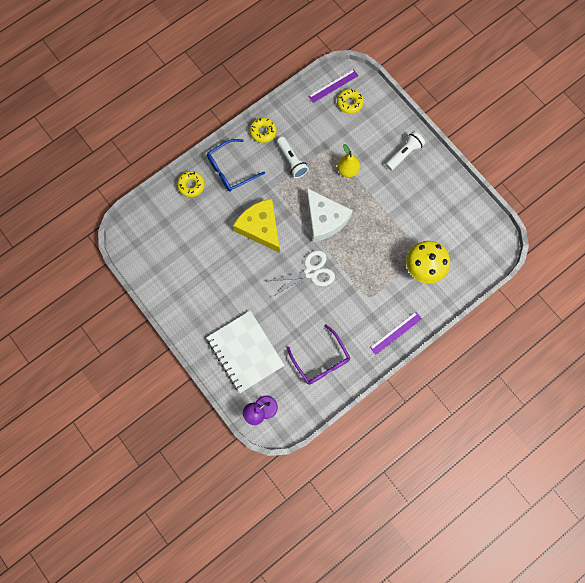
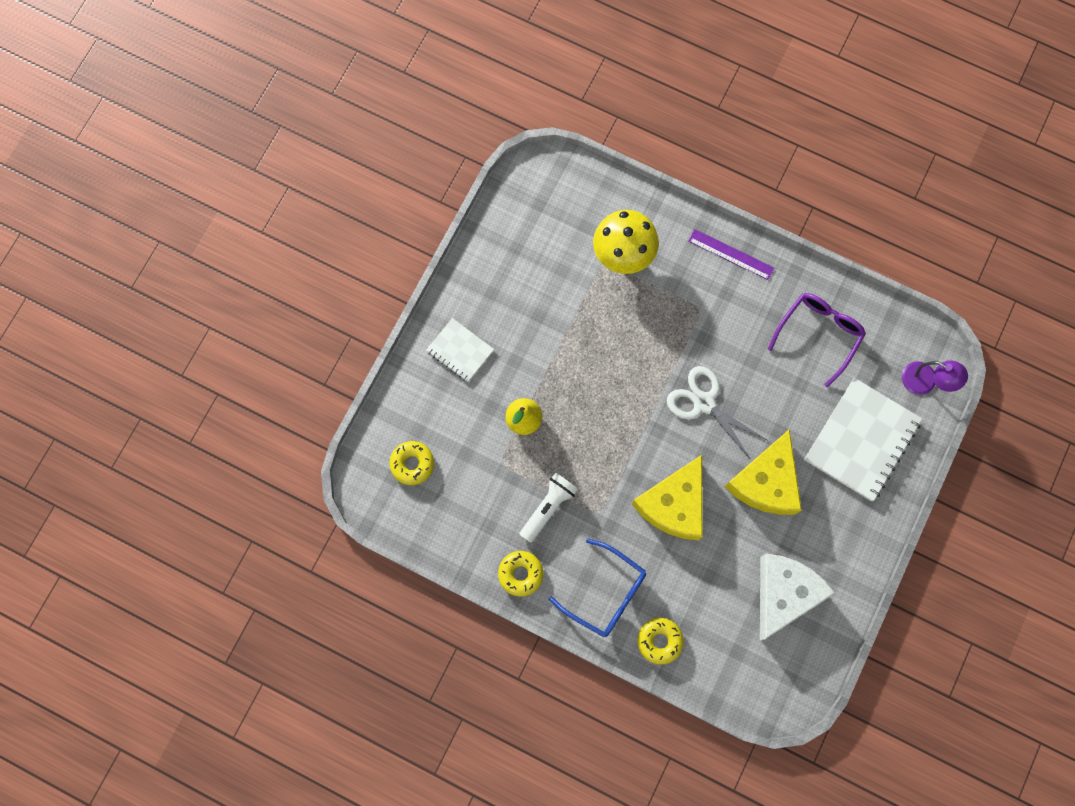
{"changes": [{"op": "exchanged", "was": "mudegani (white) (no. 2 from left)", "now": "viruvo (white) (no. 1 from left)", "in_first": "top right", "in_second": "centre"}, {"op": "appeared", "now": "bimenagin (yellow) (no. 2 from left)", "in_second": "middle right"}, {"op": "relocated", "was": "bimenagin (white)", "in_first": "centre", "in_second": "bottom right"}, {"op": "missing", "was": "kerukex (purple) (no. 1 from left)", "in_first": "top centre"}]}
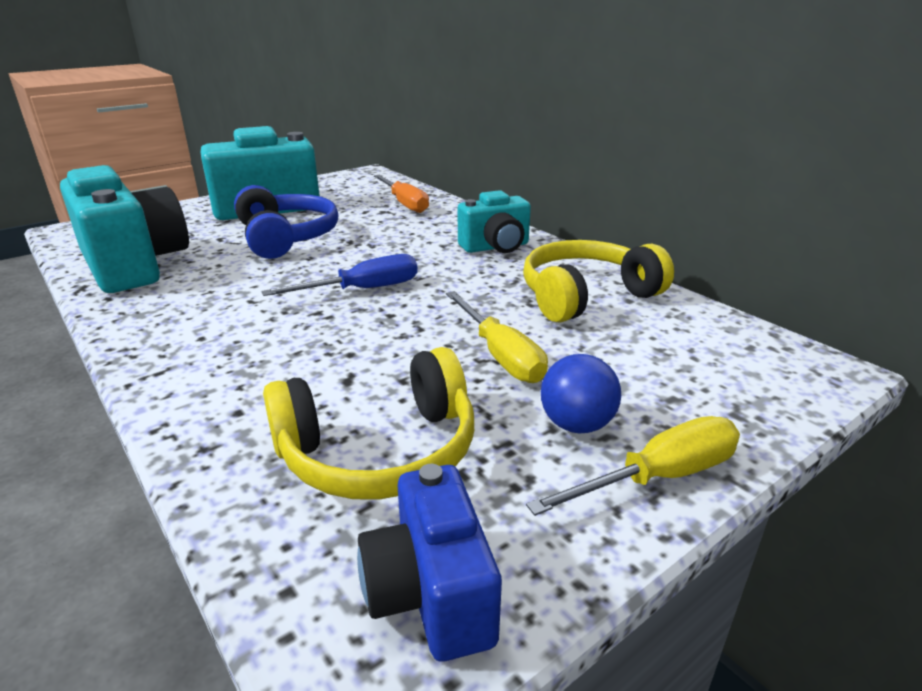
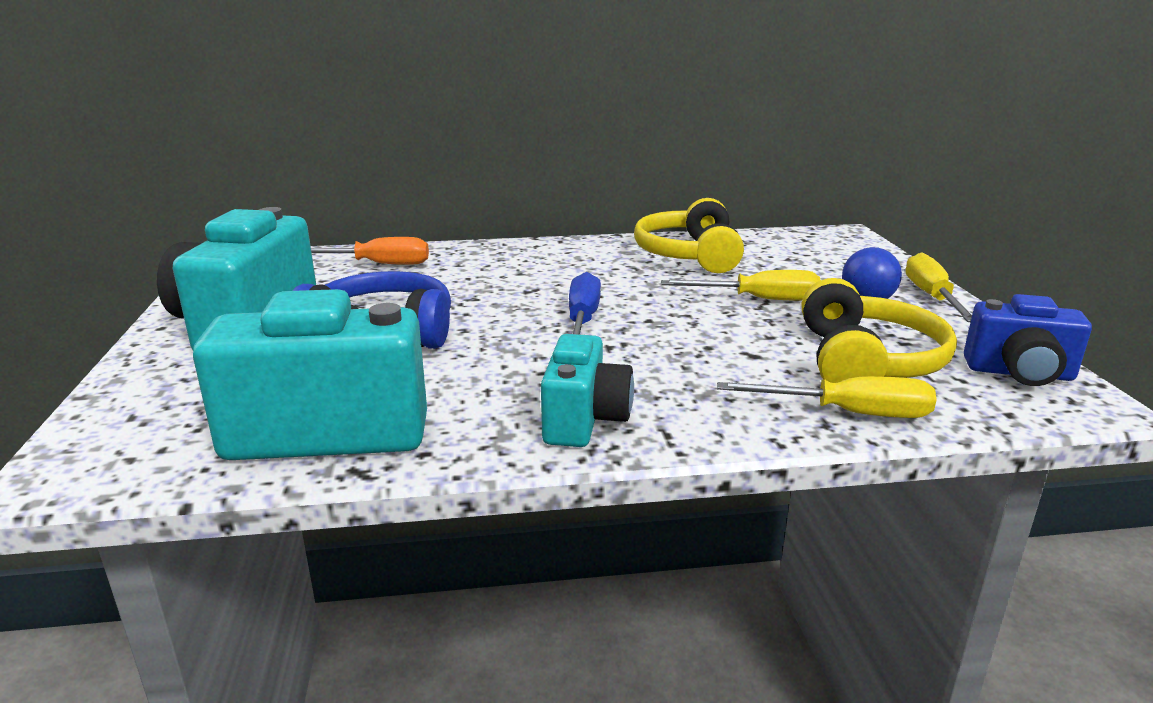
{"changes": [{"op": "relocated", "was": "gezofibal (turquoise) (no. 3 from left)", "in_first": "top centre", "in_second": "centre"}, {"op": "appeared", "now": "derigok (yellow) (no. 2 from left)", "in_second": "middle right"}]}
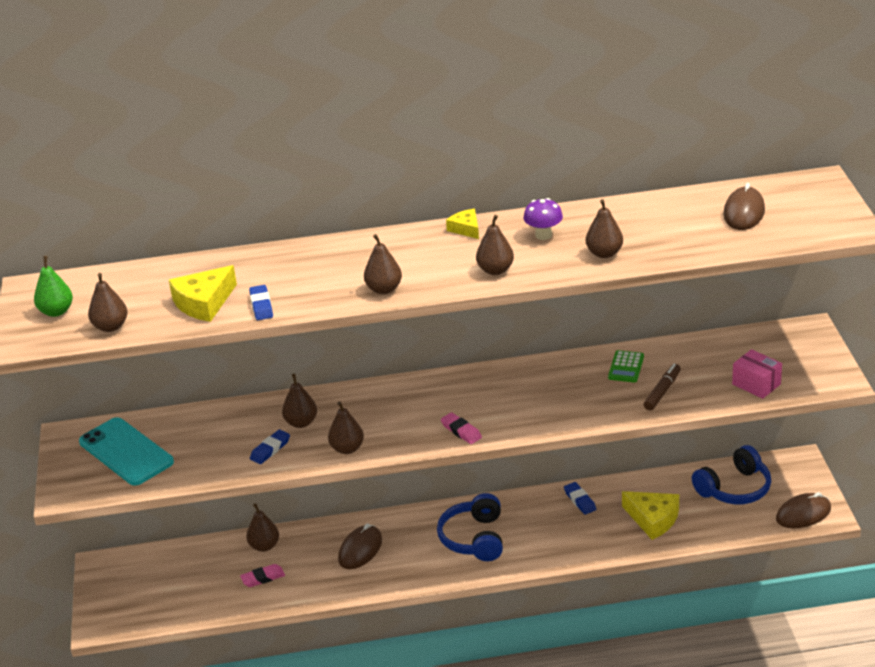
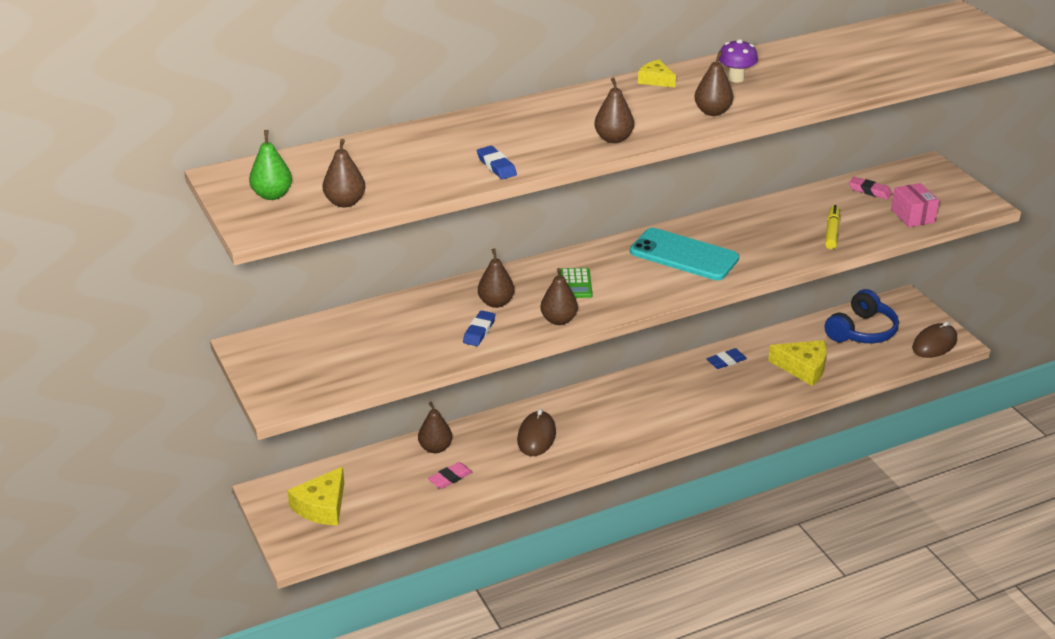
{"changes": [{"op": "relocated", "was": "bimenagin (yellow) (no. 1 from left)", "in_first": "middle left", "in_second": "bottom left"}, {"op": "relocated", "was": "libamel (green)", "in_first": "middle right", "in_second": "centre"}, {"op": "relocated", "was": "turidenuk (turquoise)", "in_first": "bottom left", "in_second": "centre"}, {"op": "spun", "was": "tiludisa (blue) (no. 3 from left)", "in_first": "bottom centre", "in_second": "middle right", "clockwise": -75}, {"op": "colour", "was": "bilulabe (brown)", "now": "bilulabe (yellow)", "in_first": "middle right", "in_second": "middle right"}, {"op": "relocated", "was": "tiludisa (pink) (no. 2 from left)", "in_first": "centre", "in_second": "top right"}, {"op": "spun", "was": "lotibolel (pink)", "in_first": "middle right", "in_second": "top right", "clockwise": 45}, {"op": "missing", "was": "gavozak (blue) (no. 1 from left)", "in_first": "bottom centre"}, {"op": "missing", "was": "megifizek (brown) (no. 7 from left)", "in_first": "middle right"}, {"op": "missing", "was": "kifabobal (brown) (no. 2 from left)", "in_first": "top right"}]}
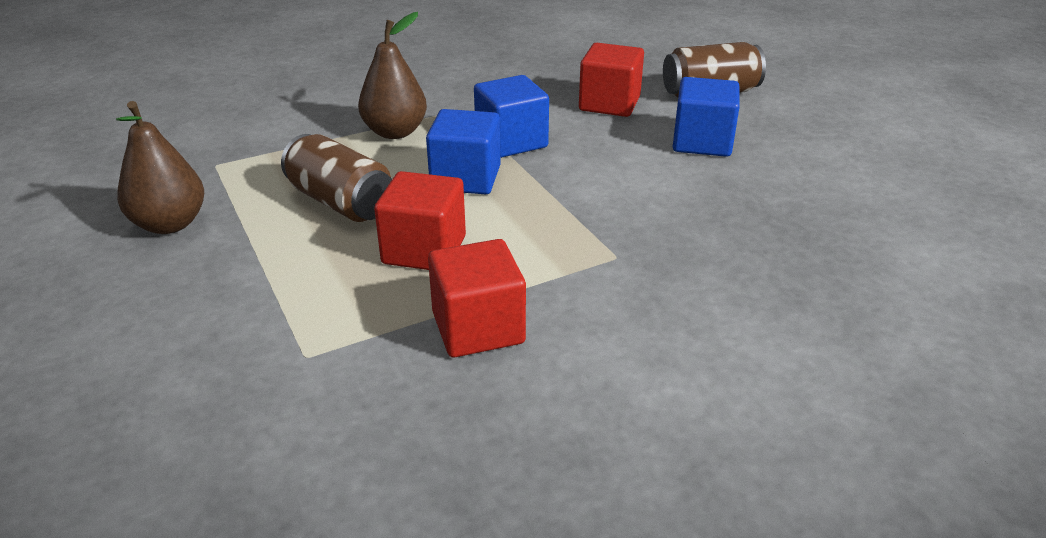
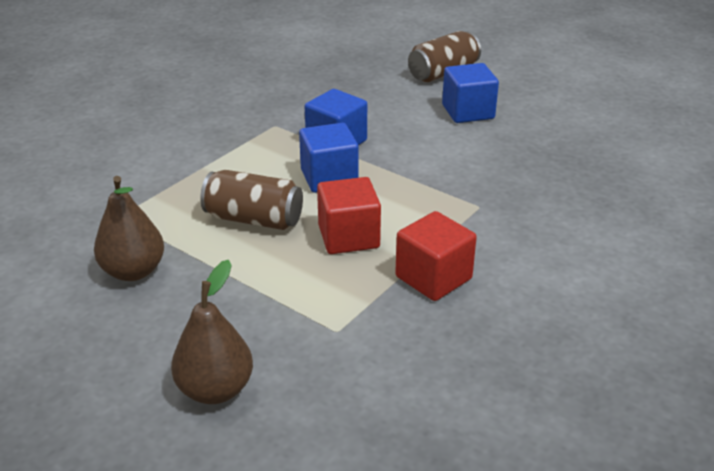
{"changes": [{"op": "relocated", "was": "megifizek (brown) (no. 2 from left)", "in_first": "top centre", "in_second": "bottom left"}, {"op": "missing", "was": "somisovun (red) (no. 3 from left)", "in_first": "top centre"}]}
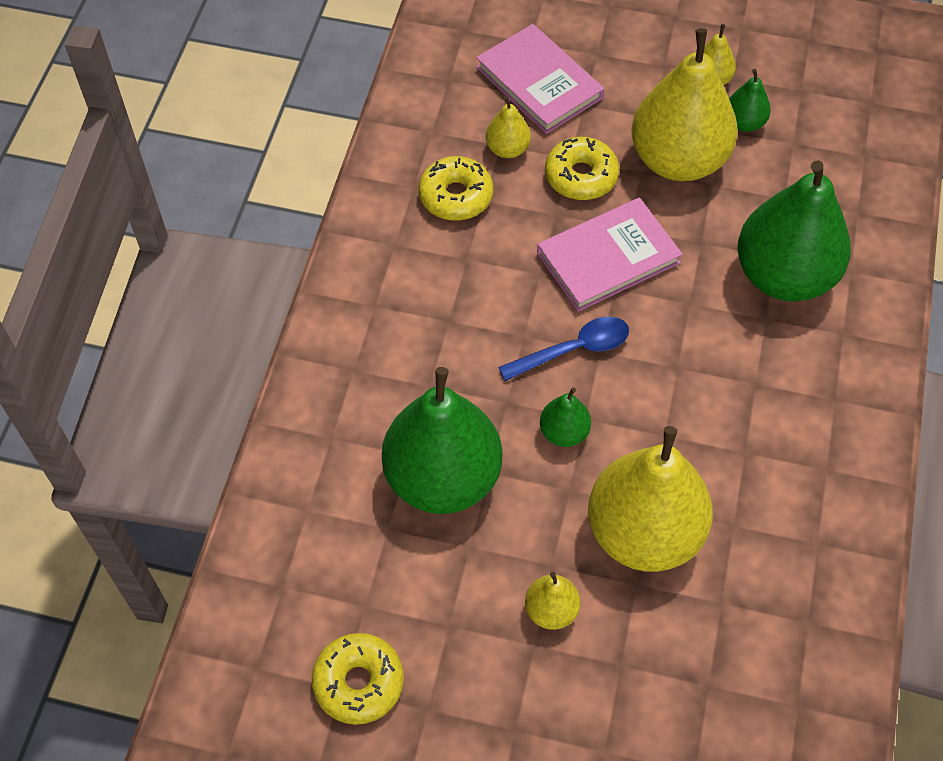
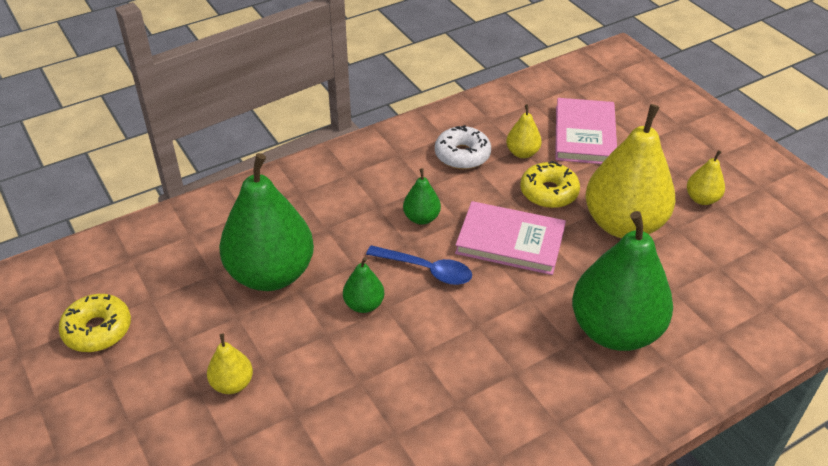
{"changes": [{"op": "relocated", "was": "megifizek (green) (no. 3 from left)", "in_first": "top right", "in_second": "centre"}, {"op": "colour", "was": "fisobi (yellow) (no. 2 from left)", "now": "fisobi (white)", "in_first": "top centre", "in_second": "top centre"}, {"op": "missing", "was": "megifizek (yellow) (no. 3 from left)", "in_first": "middle right"}]}
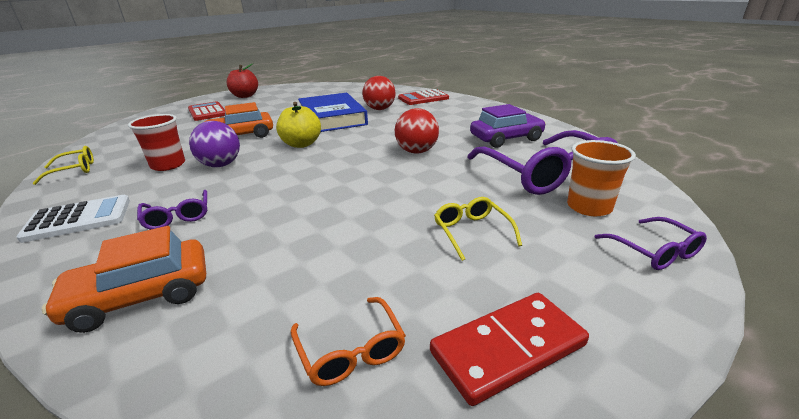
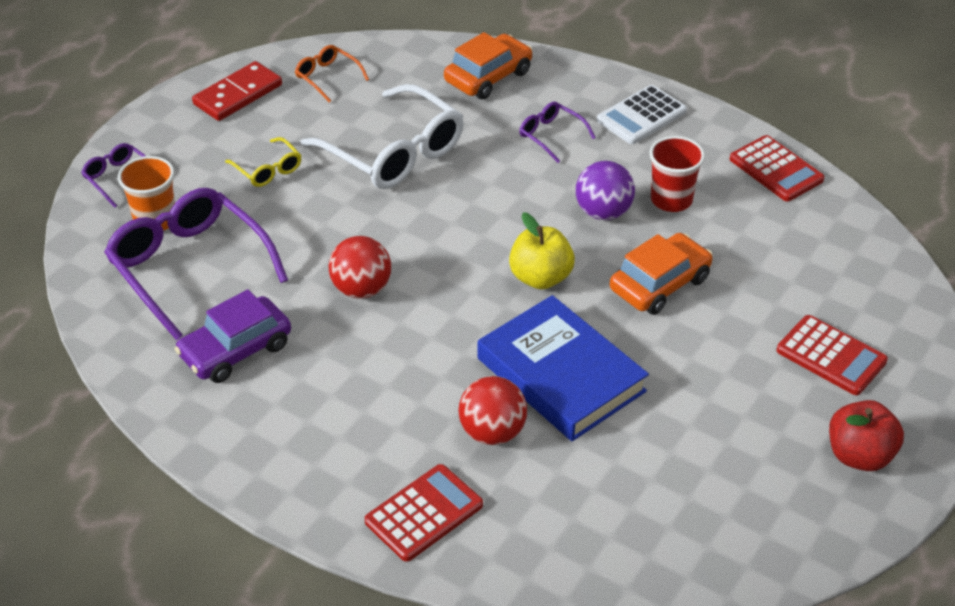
{"changes": [{"op": "appeared", "now": "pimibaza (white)", "in_second": "top centre"}, {"op": "exchanged", "was": "pimibaza (yellow) (no. 1 from left)", "now": "libamel (red) (no. 2 from left)", "in_first": "middle left", "in_second": "top right"}]}
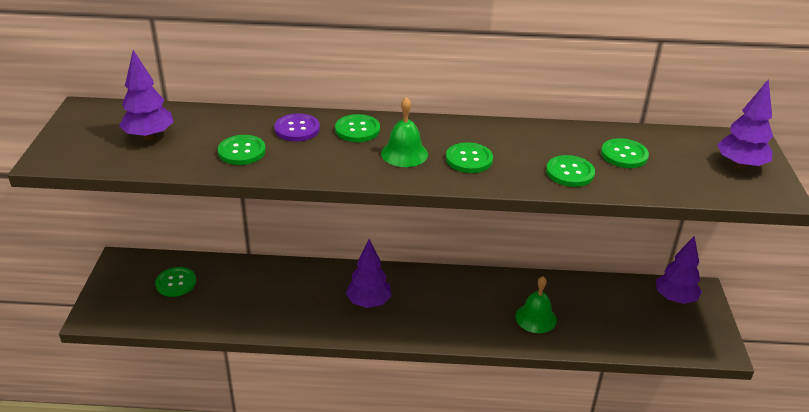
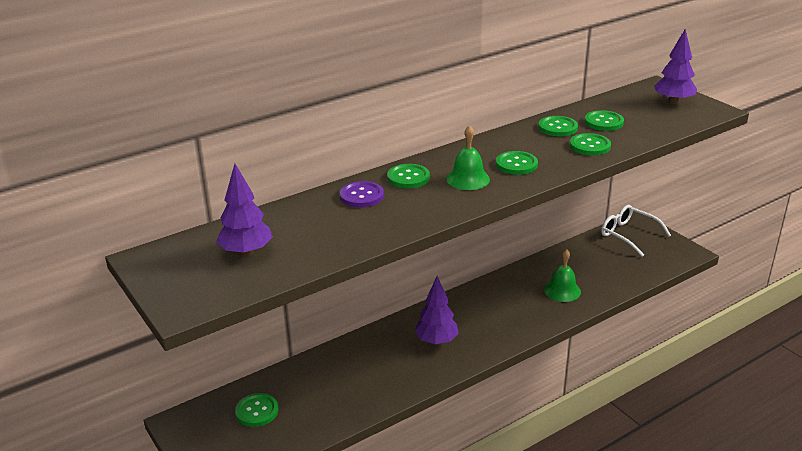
{"changes": [{"op": "relocated", "was": "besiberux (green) (no. 2 from left in the first image)", "now": "besiberux (green) (no. 4 from left)", "in_first": "middle left", "in_second": "top right"}, {"op": "exchanged", "was": "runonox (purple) (no. 3 from left)", "now": "pimibaza (white)", "in_first": "middle right", "in_second": "middle right"}]}
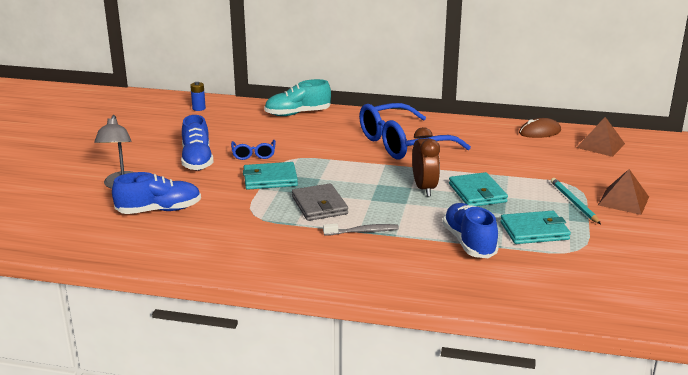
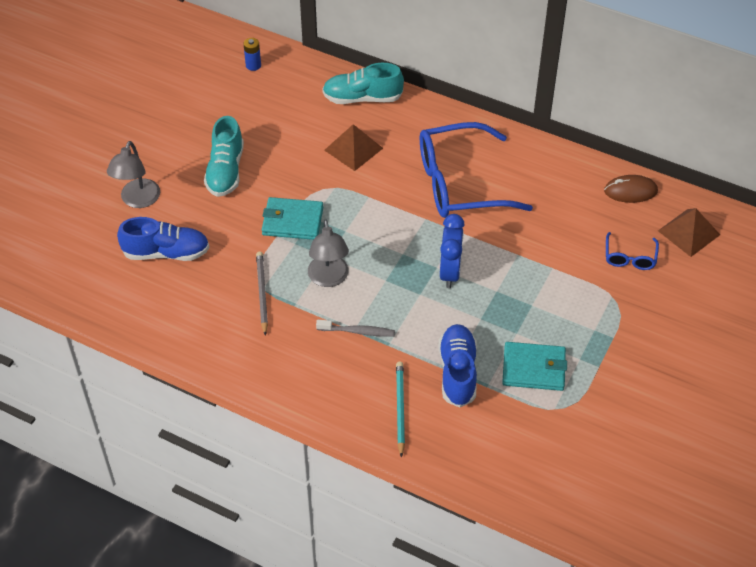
{"changes": [{"op": "colour", "was": "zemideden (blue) (no. 2 from left)", "now": "zemideden (turquoise) (no. 1 from left)", "in_first": "middle left", "in_second": "top left"}, {"op": "appeared", "now": "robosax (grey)", "in_second": "centre"}, {"op": "exchanged", "was": "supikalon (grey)", "now": "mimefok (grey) (no. 2 from left)", "in_first": "centre", "in_second": "centre"}, {"op": "relocated", "was": "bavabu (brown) (no. 2 from left in the first image)", "now": "bavabu (brown) (no. 1 from left)", "in_first": "middle right", "in_second": "top centre"}, {"op": "relocated", "was": "robosax (turquoise)", "in_first": "middle right", "in_second": "bottom centre"}, {"op": "colour", "was": "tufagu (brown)", "now": "tufagu (blue)", "in_first": "centre", "in_second": "centre"}, {"op": "relocated", "was": "pimibaza (blue) (no. 1 from left in the first image)", "now": "pimibaza (blue) (no. 2 from left)", "in_first": "centre", "in_second": "middle right"}, {"op": "missing", "was": "supikalon (turquoise) (no. 2 from left)", "in_first": "middle right"}]}
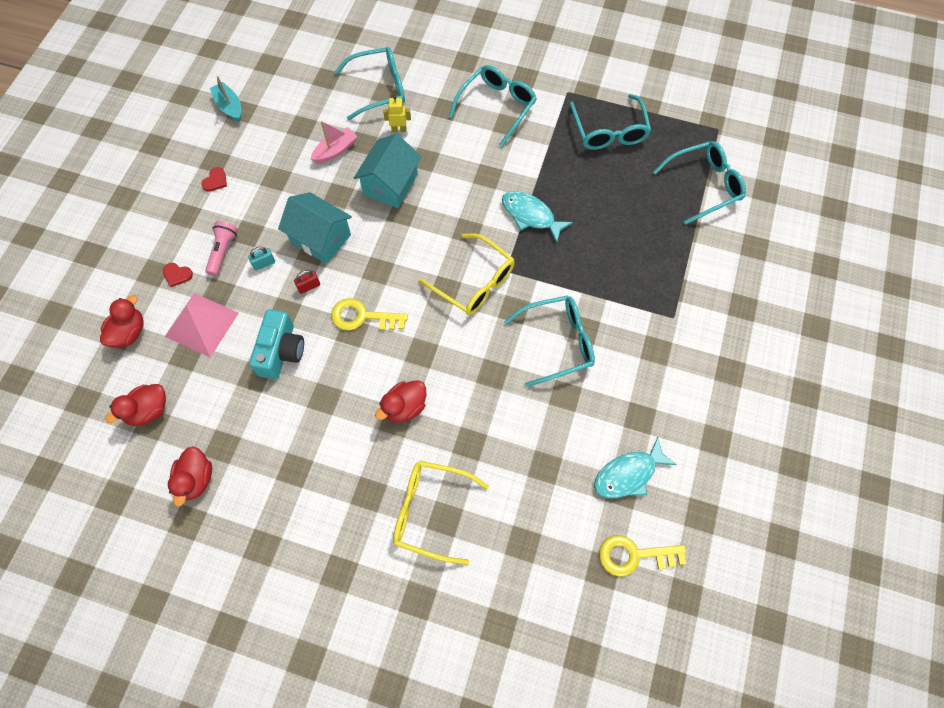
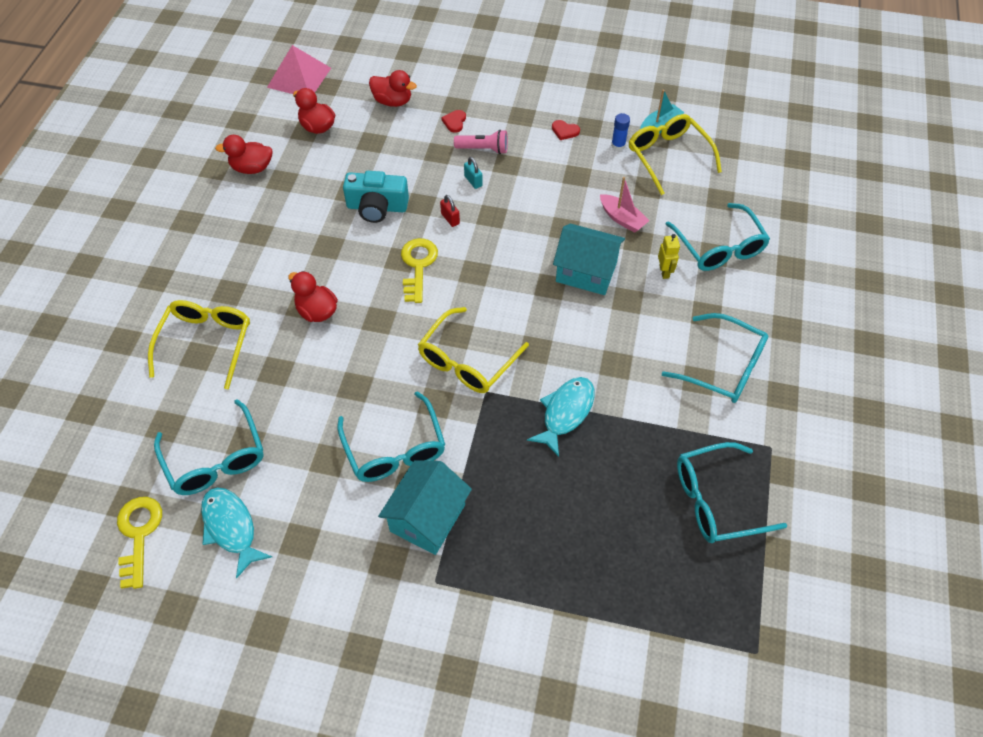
{"changes": [{"op": "relocated", "was": "pimibaza (turquoise) (no. 5 from left in the first image)", "now": "pimibaza (turquoise) (no. 1 from left)", "in_first": "top right", "in_second": "middle left"}, {"op": "relocated", "was": "bavabu (pink)", "in_first": "middle left", "in_second": "top left"}, {"op": "relocated", "was": "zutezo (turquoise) (no. 1 from left)", "in_first": "top centre", "in_second": "bottom centre"}, {"op": "appeared", "now": "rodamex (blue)", "in_second": "top centre"}, {"op": "appeared", "now": "pimibaza (yellow) (no. 3 from left)", "in_second": "top right"}]}
